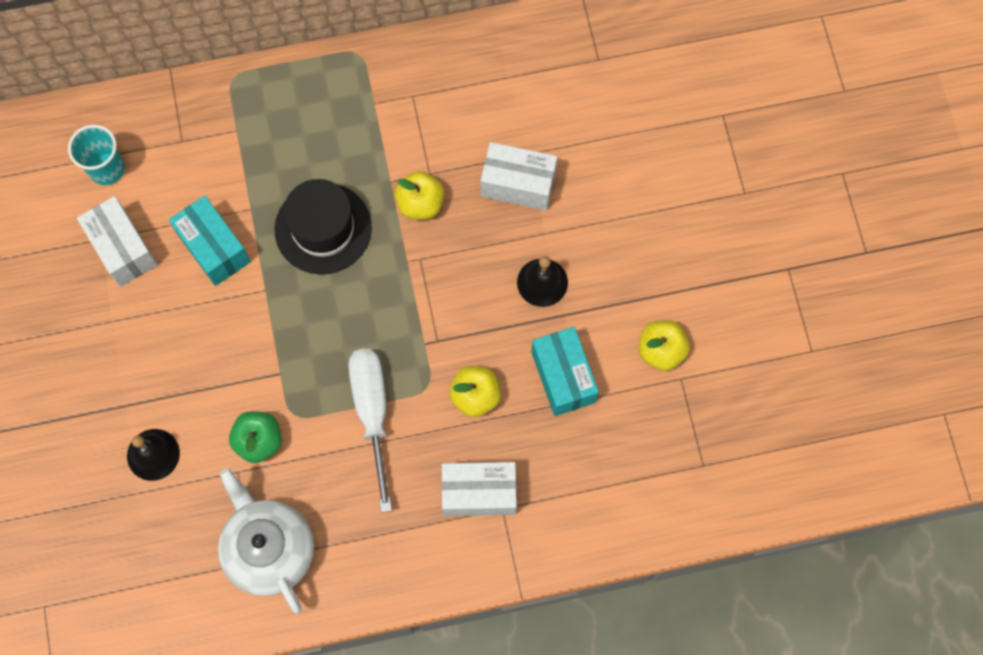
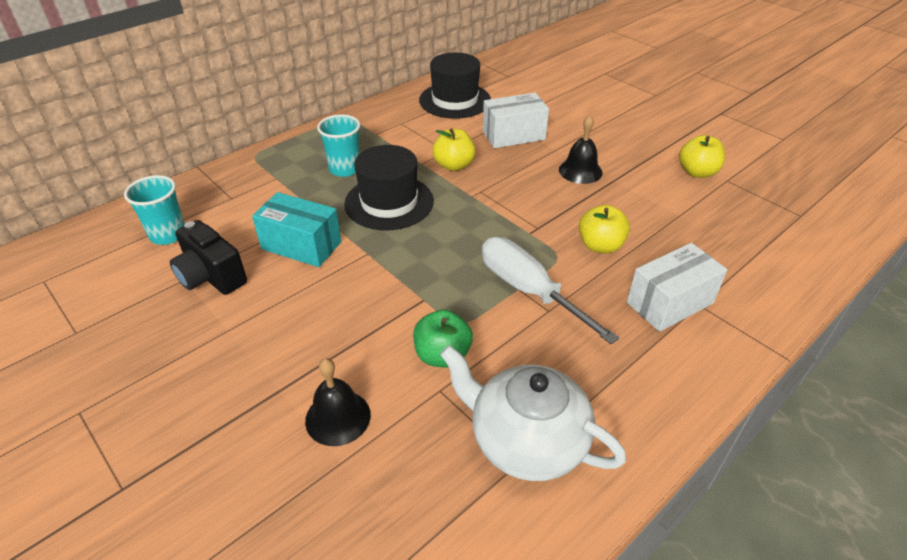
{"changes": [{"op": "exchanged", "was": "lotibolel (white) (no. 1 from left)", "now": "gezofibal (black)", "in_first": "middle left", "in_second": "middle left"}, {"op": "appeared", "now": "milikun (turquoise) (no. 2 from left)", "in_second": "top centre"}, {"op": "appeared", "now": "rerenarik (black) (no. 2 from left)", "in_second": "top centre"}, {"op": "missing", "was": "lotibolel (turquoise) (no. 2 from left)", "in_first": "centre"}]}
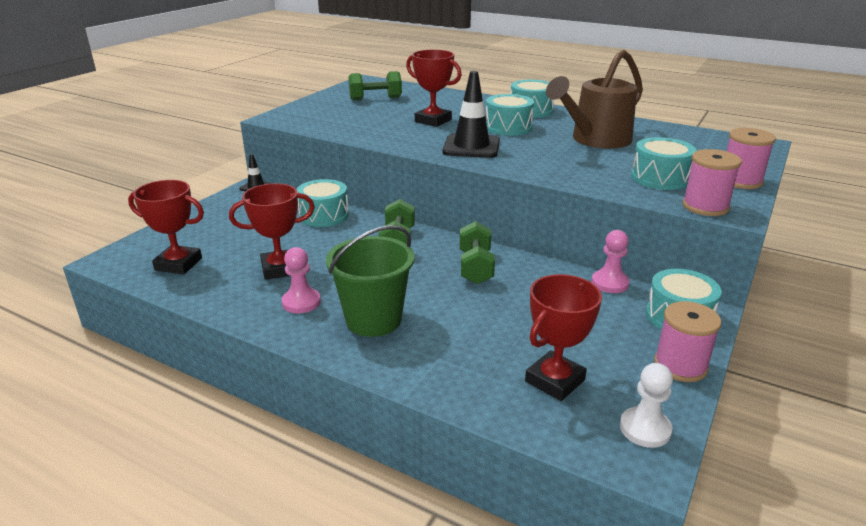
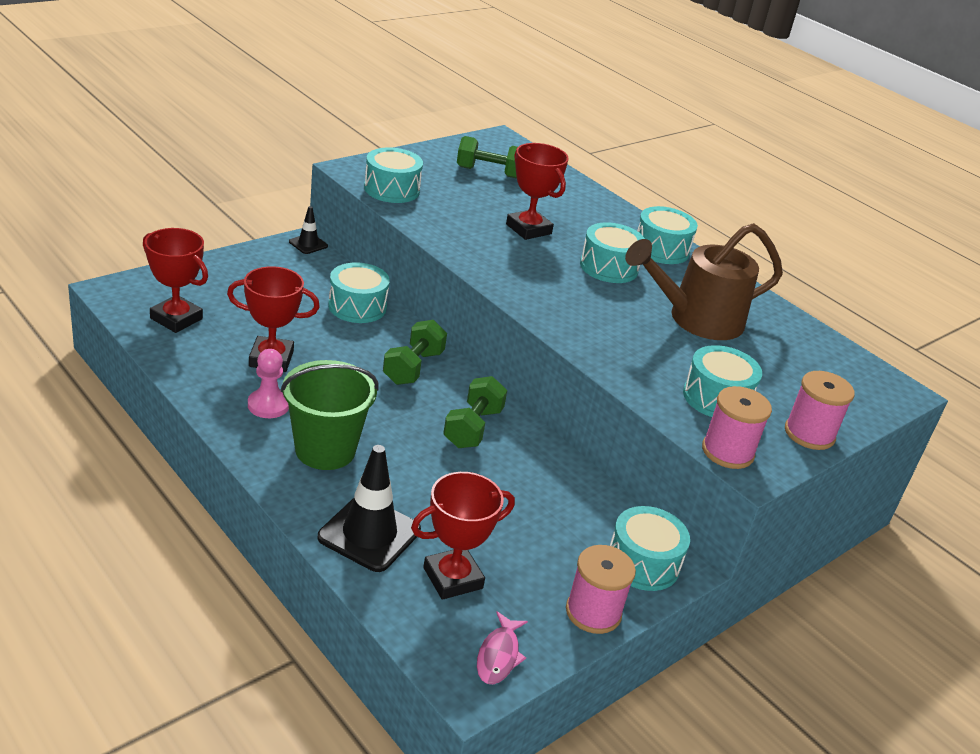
{"changes": [{"op": "relocated", "was": "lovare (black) (no. 2 from left)", "in_first": "top centre", "in_second": "bottom centre"}, {"op": "appeared", "now": "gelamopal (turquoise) (no. 2 from left)", "in_second": "top centre"}, {"op": "exchanged", "was": "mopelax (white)", "now": "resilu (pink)", "in_first": "bottom right", "in_second": "bottom centre"}, {"op": "missing", "was": "mopelax (pink) (no. 2 from left)", "in_first": "middle right"}]}
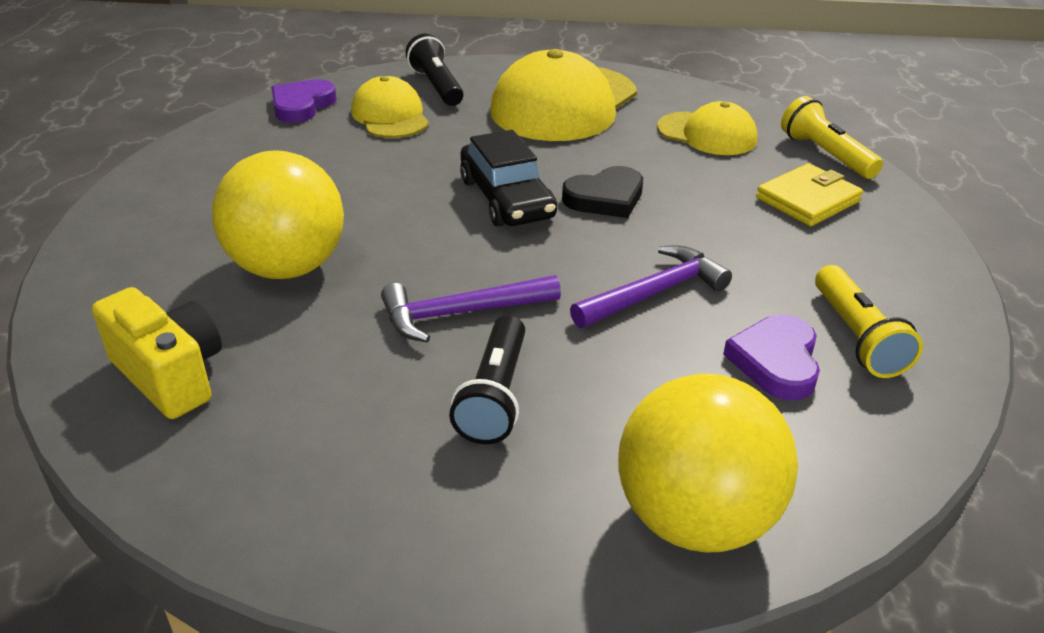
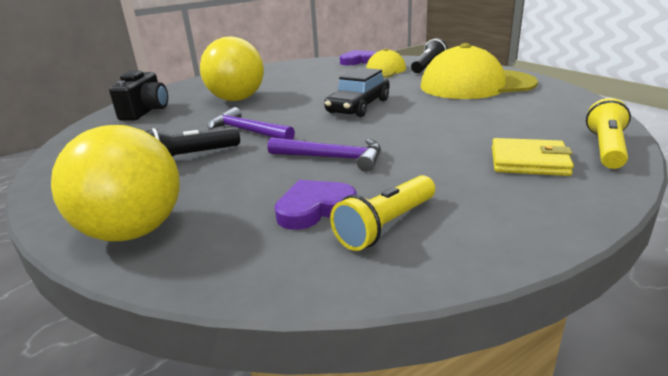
{"changes": [{"op": "colour", "was": "gezofibal (yellow)", "now": "gezofibal (black)", "in_first": "middle left", "in_second": "top left"}, {"op": "missing", "was": "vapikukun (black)", "in_first": "top centre"}, {"op": "missing", "was": "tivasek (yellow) (no. 3 from left)", "in_first": "top right"}]}
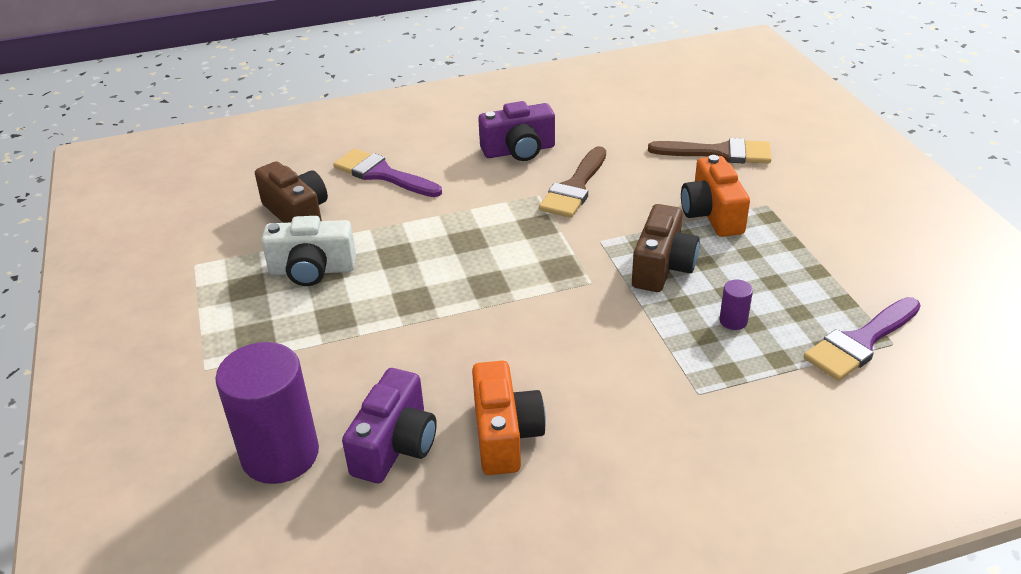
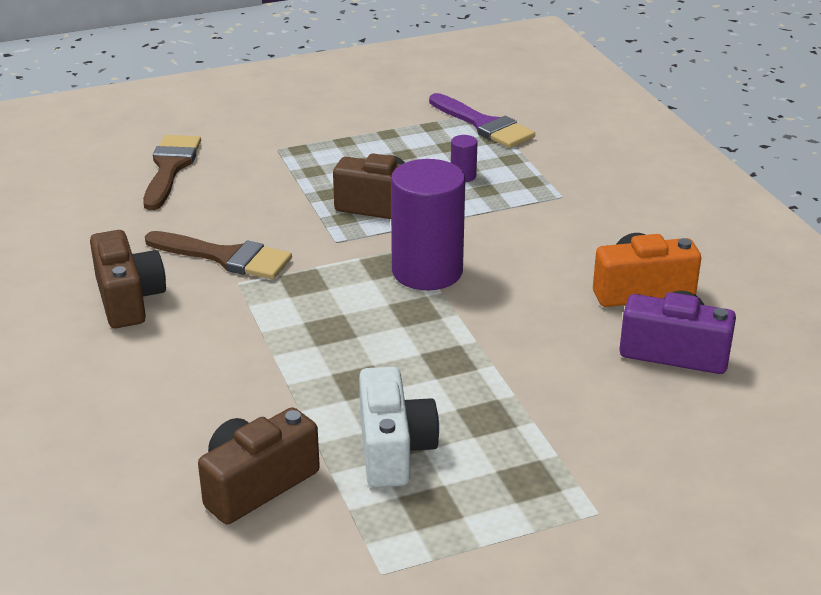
{"changes": [{"op": "colour", "was": "gezofibal (purple) (no. 2 from left)", "now": "gezofibal (brown) (no. 1 from left)", "in_first": "top centre", "in_second": "middle left"}, {"op": "relocated", "was": "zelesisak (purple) (no. 1 from left)", "in_first": "bottom left", "in_second": "centre"}, {"op": "missing", "was": "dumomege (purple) (no. 1 from left)", "in_first": "top centre"}, {"op": "missing", "was": "gezofibal (orange) (no. 2 from left)", "in_first": "middle right"}]}
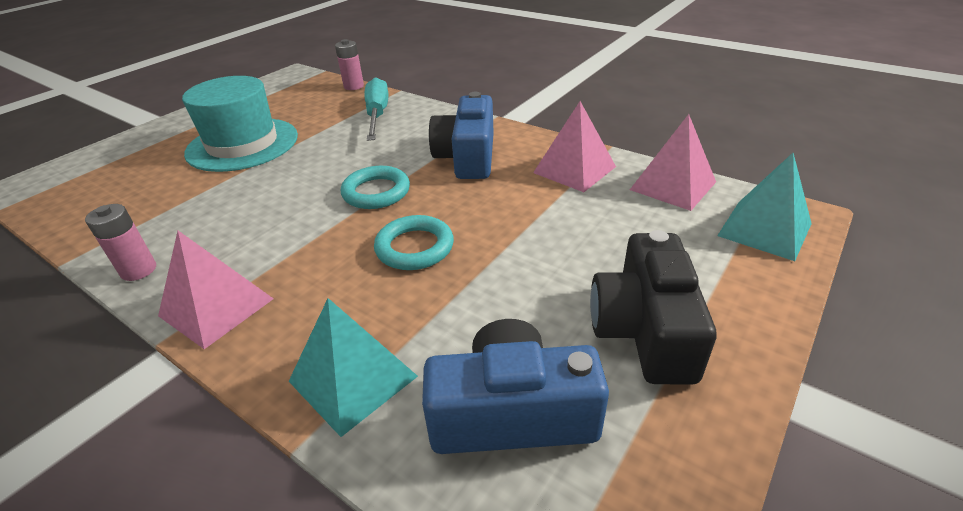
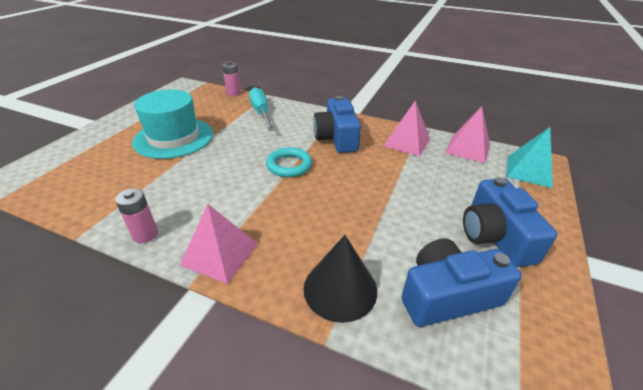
{"changes": [{"op": "exchanged", "was": "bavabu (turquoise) (no. 1 from left)", "now": "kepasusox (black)", "in_first": "bottom centre", "in_second": "bottom centre"}, {"op": "colour", "was": "gezofibal (black)", "now": "gezofibal (blue) (no. 3 from left)", "in_first": "middle right", "in_second": "middle right"}, {"op": "missing", "was": "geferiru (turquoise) (no. 2 from left)", "in_first": "centre"}]}
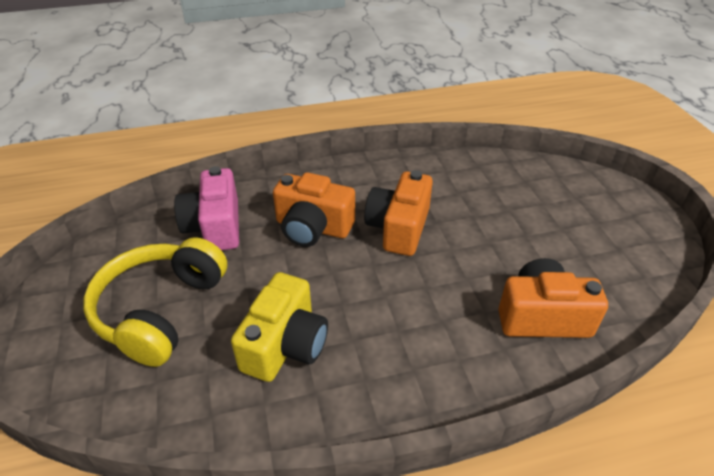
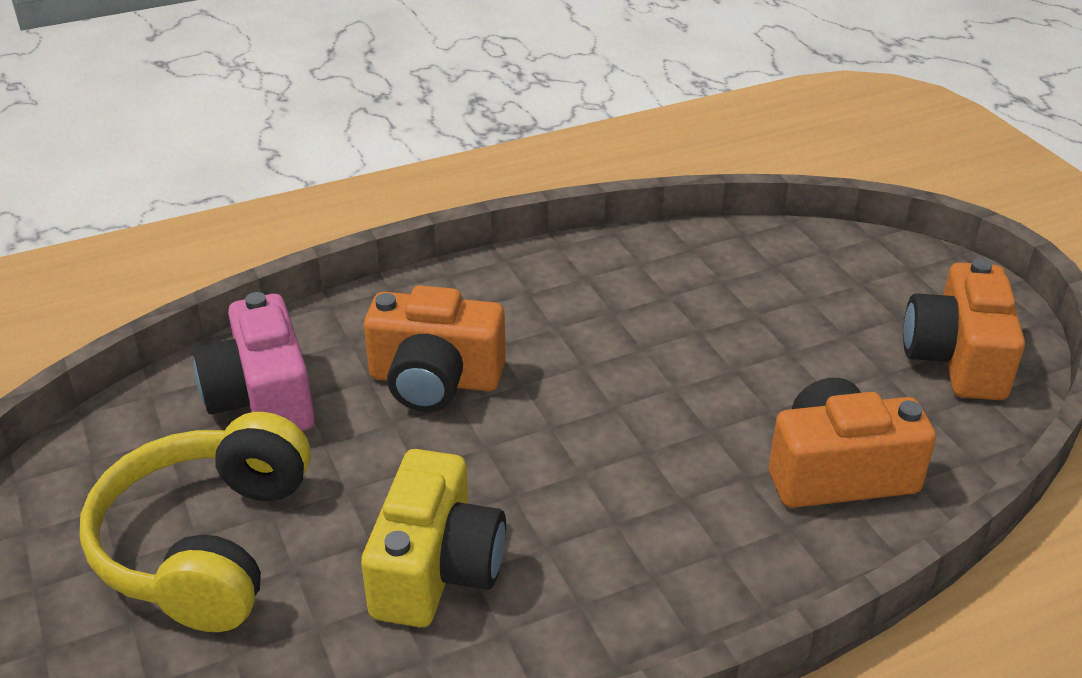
{"changes": [{"op": "relocated", "was": "gezofibal (orange) (no. 2 from left in the first image)", "now": "gezofibal (orange) (no. 3 from left)", "in_first": "centre", "in_second": "middle right"}]}
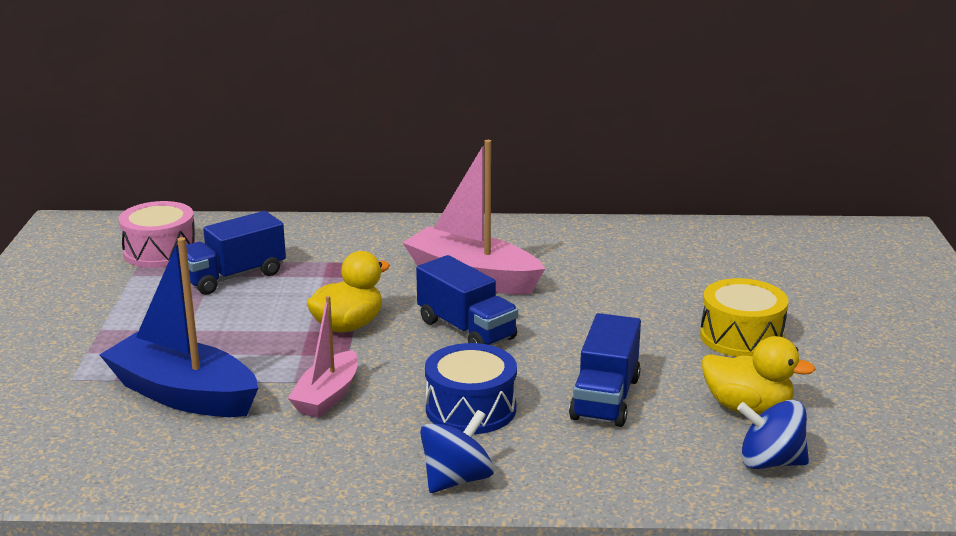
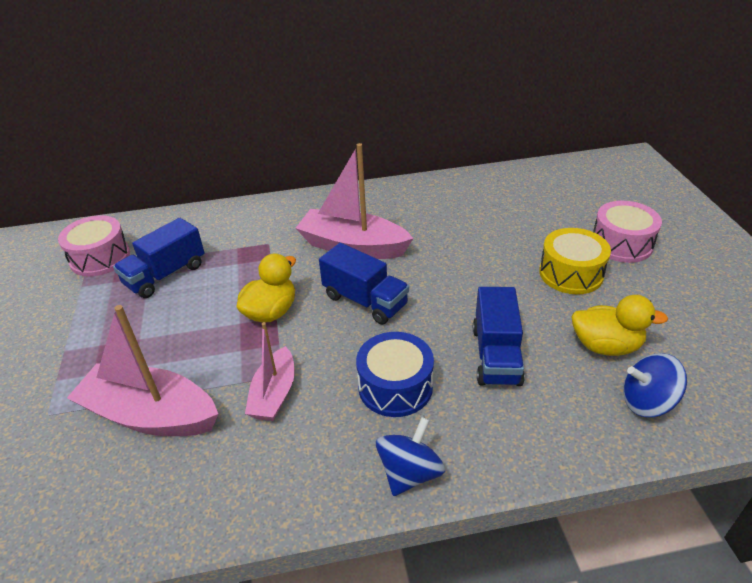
{"changes": [{"op": "colour", "was": "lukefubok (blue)", "now": "lukefubok (pink) (no. 1 from left)", "in_first": "middle left", "in_second": "middle left"}, {"op": "appeared", "now": "gelamopal (pink) (no. 2 from left)", "in_second": "middle right"}]}
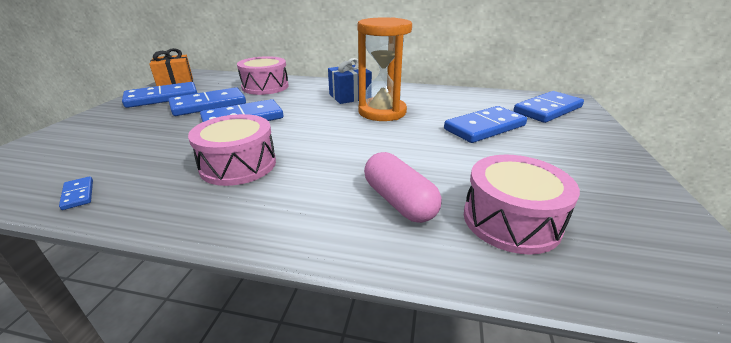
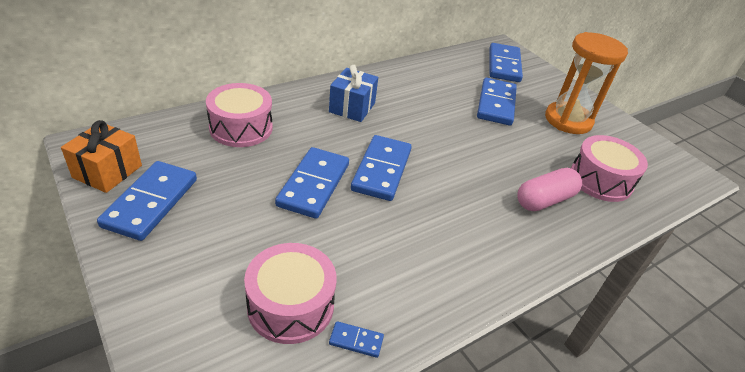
{"changes": [{"op": "relocated", "was": "gelamopal (pink) (no. 1 from left in the first image)", "now": "gelamopal (pink) (no. 2 from left)", "in_first": "middle left", "in_second": "bottom centre"}, {"op": "relocated", "was": "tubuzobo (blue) (no. 3 from left in the first image)", "now": "tubuzobo (blue) (no. 4 from left)", "in_first": "top left", "in_second": "centre"}, {"op": "spun", "was": "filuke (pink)", "in_first": "centre", "in_second": "middle right", "clockwise": -45}, {"op": "relocated", "was": "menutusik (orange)", "in_first": "top centre", "in_second": "top right"}]}
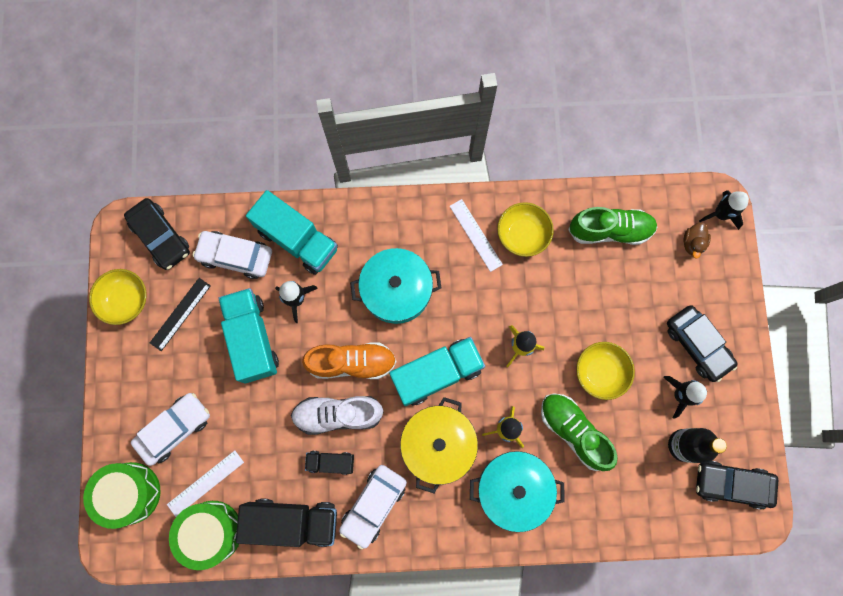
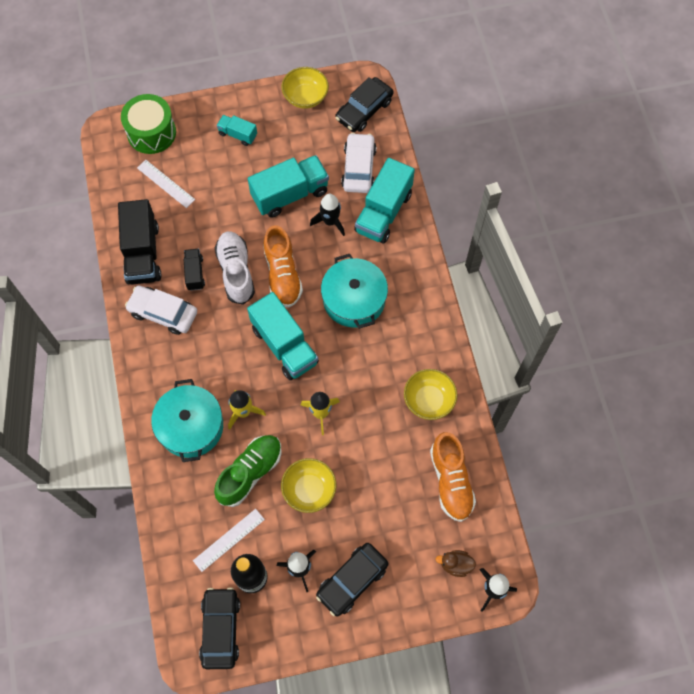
{"changes": [{"op": "relocated", "was": "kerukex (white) (no. 2 from left)", "in_first": "centre", "in_second": "bottom left"}, {"op": "appeared", "now": "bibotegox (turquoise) (no. 1 from left)", "in_second": "top centre"}, {"op": "colour", "was": "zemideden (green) (no. 2 from left)", "now": "zemideden (orange) (no. 2 from left)", "in_first": "middle right", "in_second": "bottom centre"}, {"op": "missing", "was": "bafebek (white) (no. 1 from left)", "in_first": "bottom left"}, {"op": "missing", "was": "kerukex (black)", "in_first": "middle left"}, {"op": "missing", "was": "gelamopal (green) (no. 2 from left)", "in_first": "bottom left"}, {"op": "missing", "was": "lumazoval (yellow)", "in_first": "bottom centre"}]}
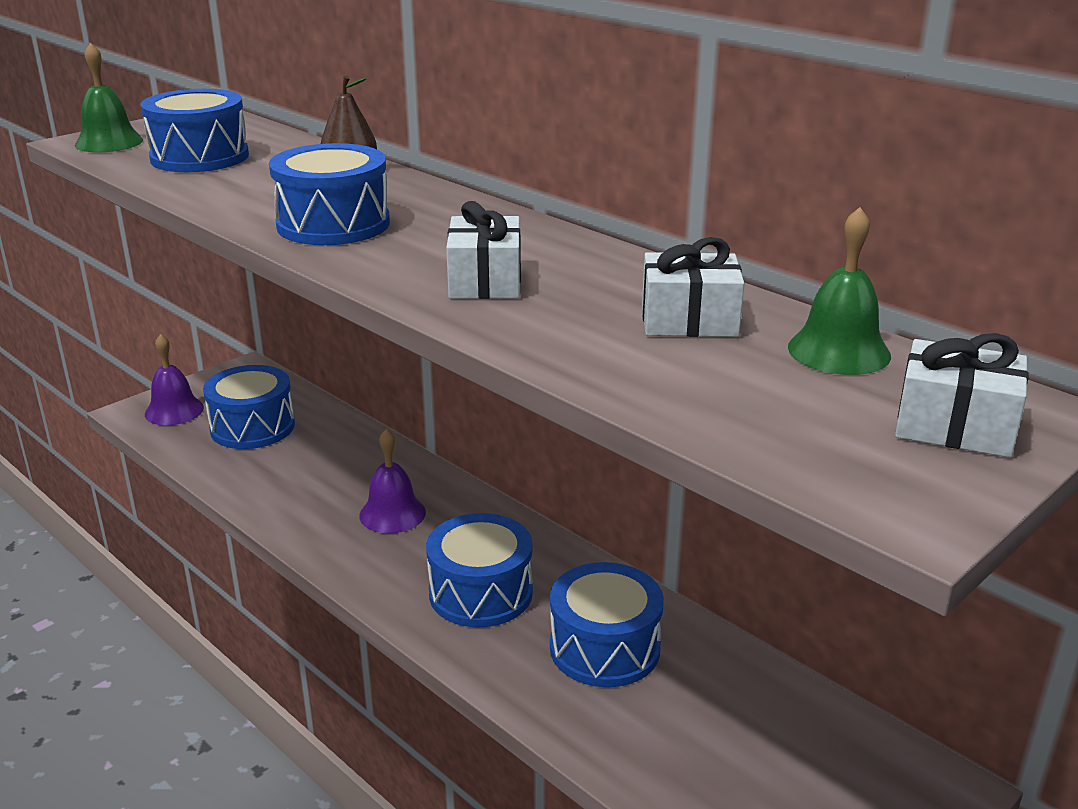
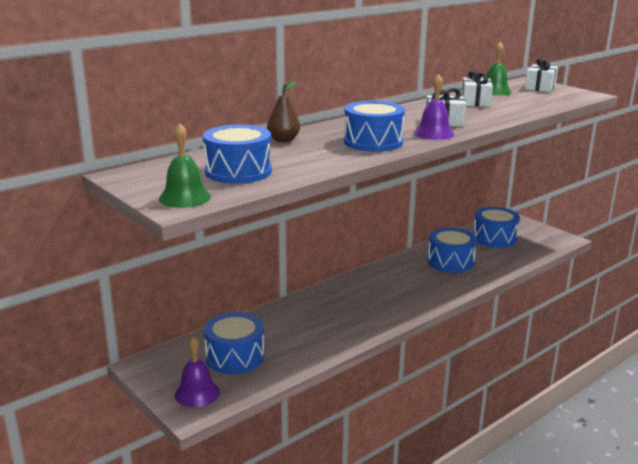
{"changes": [{"op": "relocated", "was": "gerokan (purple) (no. 2 from left)", "in_first": "centre", "in_second": "top right"}, {"op": "relocated", "was": "gelamopal (blue) (no. 4 from left in the first image)", "now": "gelamopal (blue) (no. 5 from left)", "in_first": "bottom centre", "in_second": "middle right"}]}
